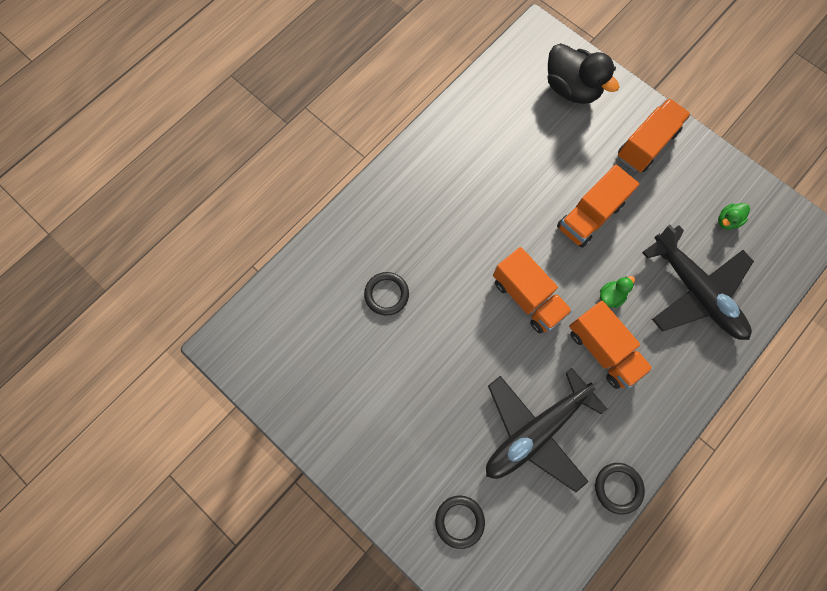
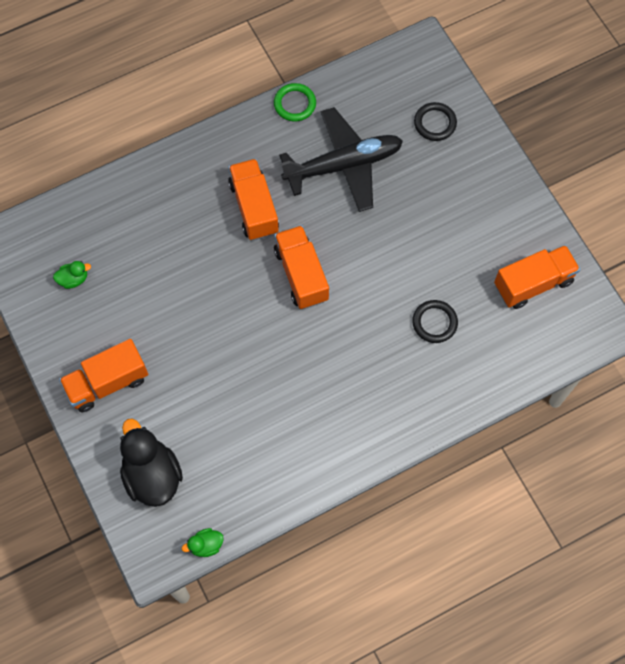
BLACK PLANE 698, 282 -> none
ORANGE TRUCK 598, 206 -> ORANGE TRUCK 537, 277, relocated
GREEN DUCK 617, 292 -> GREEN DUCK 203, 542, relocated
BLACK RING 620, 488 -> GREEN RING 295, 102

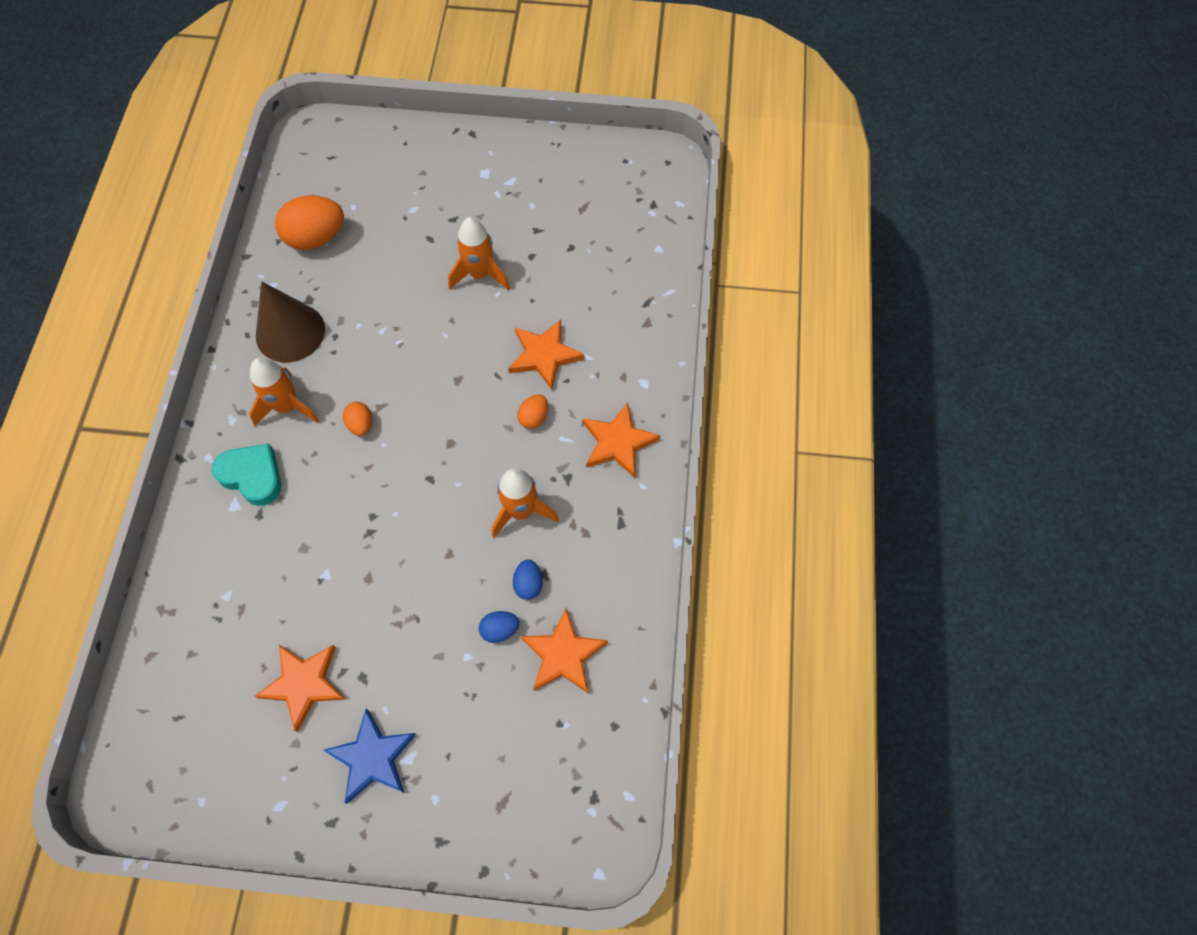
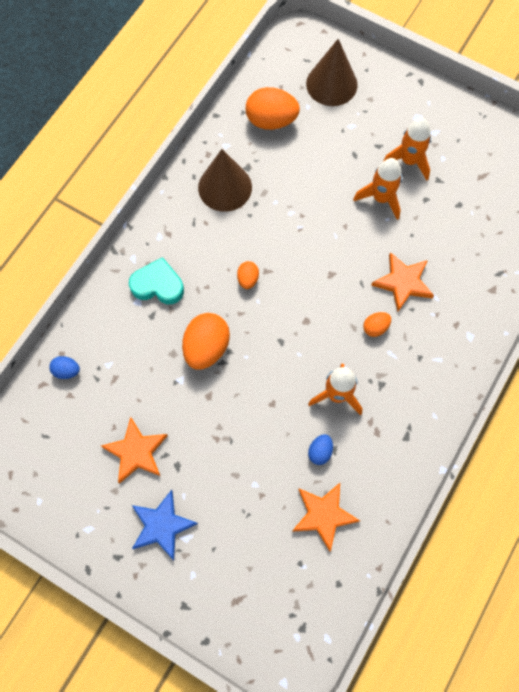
ORANGE STAR 622, 440 -> none
none -> ORANGE EGG 206, 341
none -> BROWN CONE 332, 72
ORANGE ROCKET 284, 391 -> ORANGE ROCKET 407, 149, relocated
BLUE EGG 499, 627 -> BLUE EGG 64, 367, relocated
TURQUOISE HEART 246, 474 -> TURQUOISE HEART 156, 280, 45 degrees counterclockwise

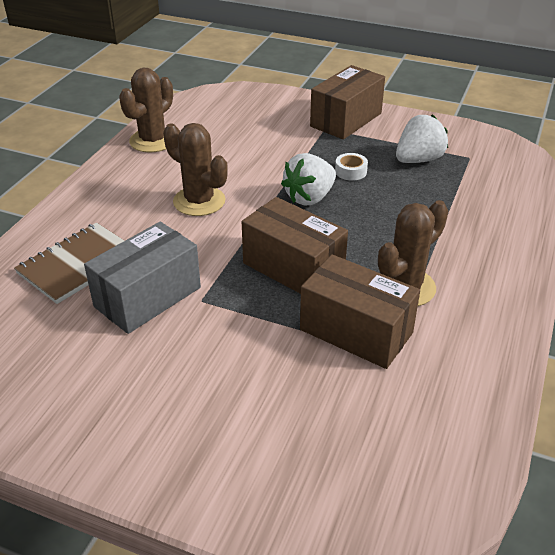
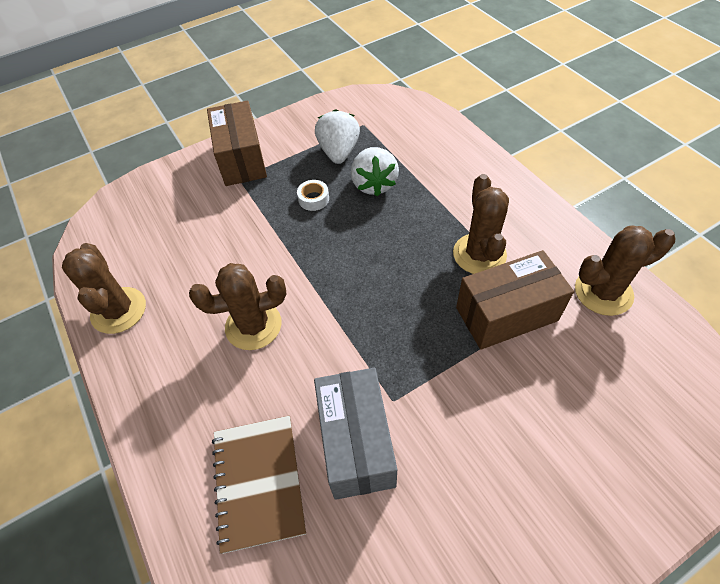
BROWN BOX 295, 245 -> none
none -> BROWN CACTUS 625, 270
WHITE STRAWBERRY 308, 179 -> WHITE STRAWBERRY 375, 172, relocated

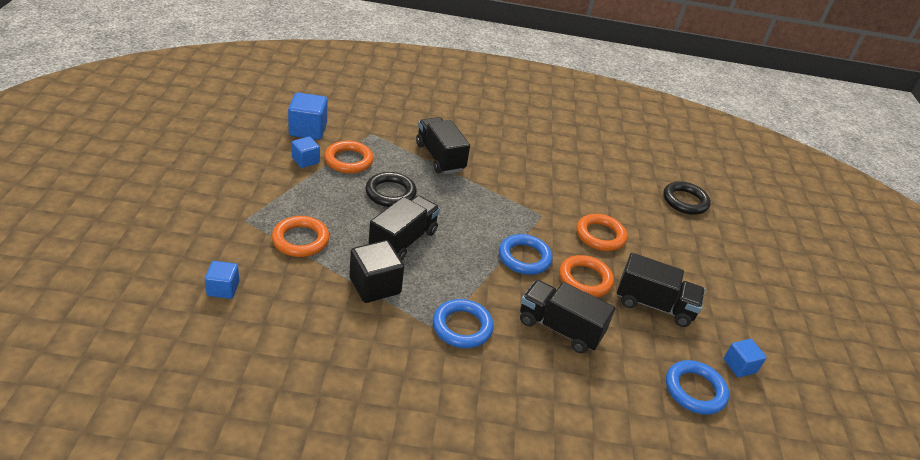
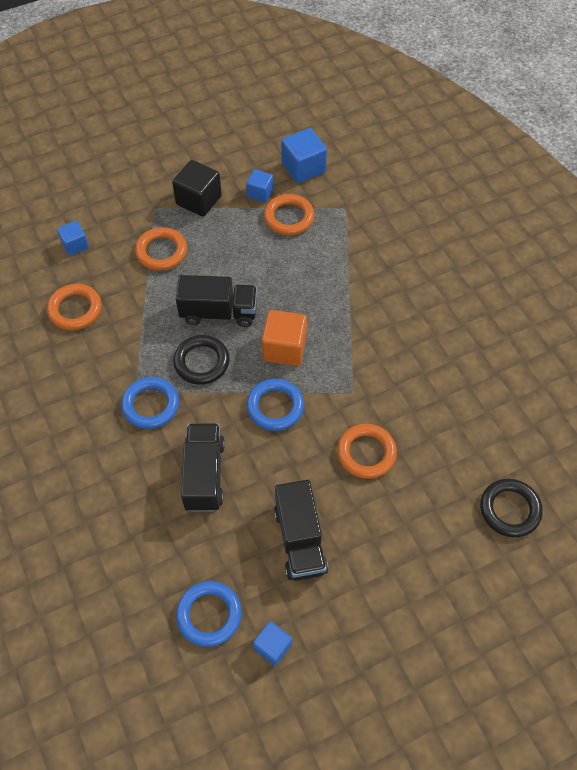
BLACK TRUCK 443, 145 -> none
none -> ORANGE CUBE 284, 338
BLACK CUBE 376, 271 -> BLACK CUBE 197, 188, relocated
BLACK RING 391, 189 -> BLACK RING 201, 360, relocated
ORANGE RING 586, 276 -> ORANGE RING 74, 307, relocated

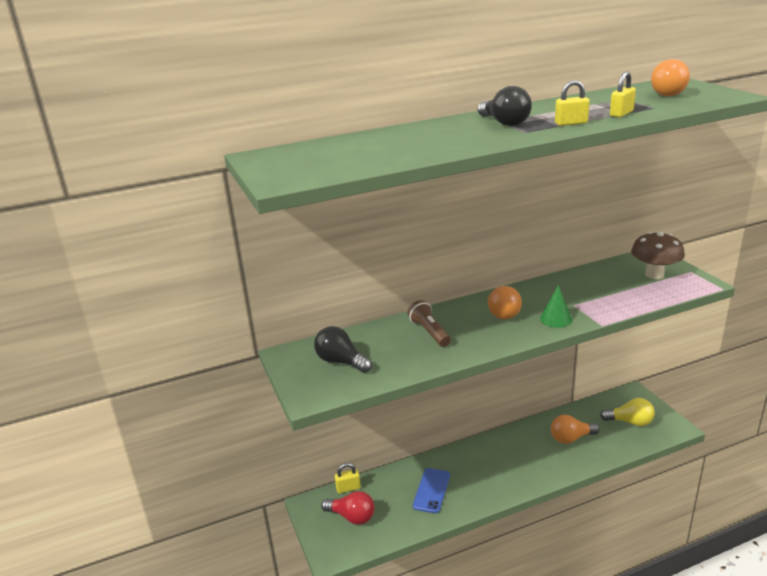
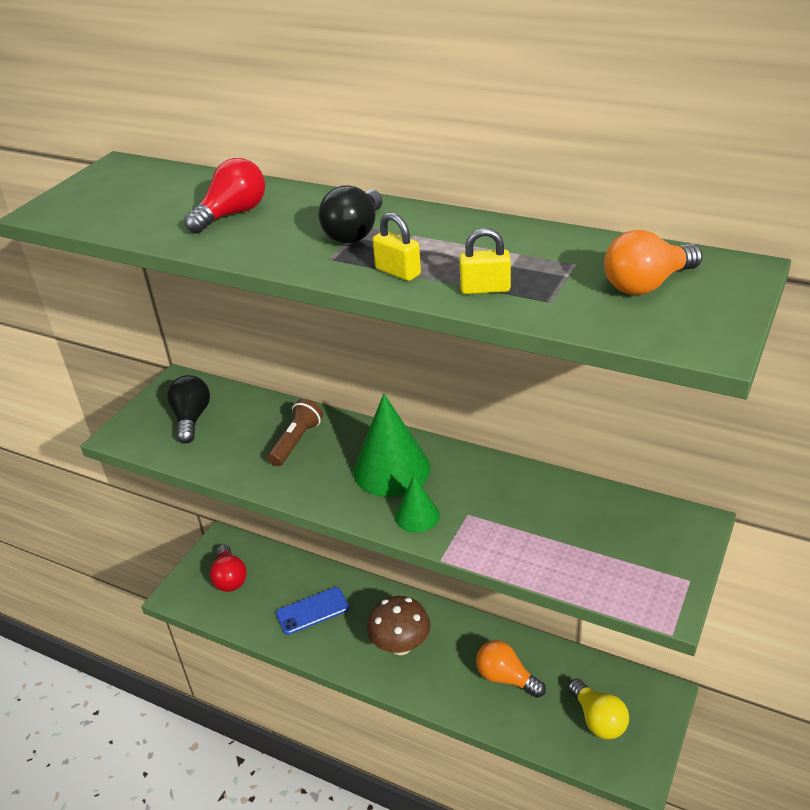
YELLOW PADLOCK 348, 478 -> none
none -> RED LIGHT BULB 224, 195
BROWN MUSHROOM 658, 255 -> BROWN MUSHROOM 399, 625, relocated
ORANGE LIGHT BULB 505, 302 -> GREEN CONE 391, 445

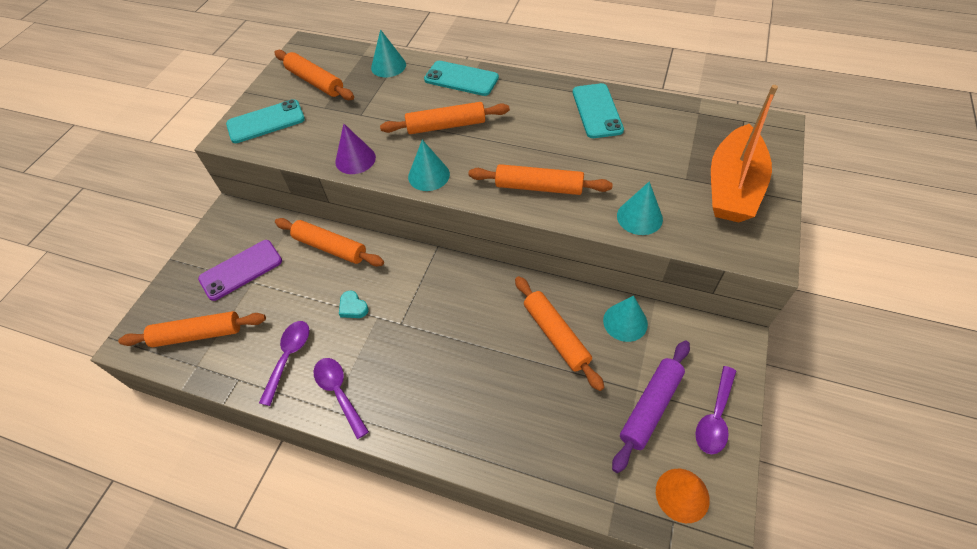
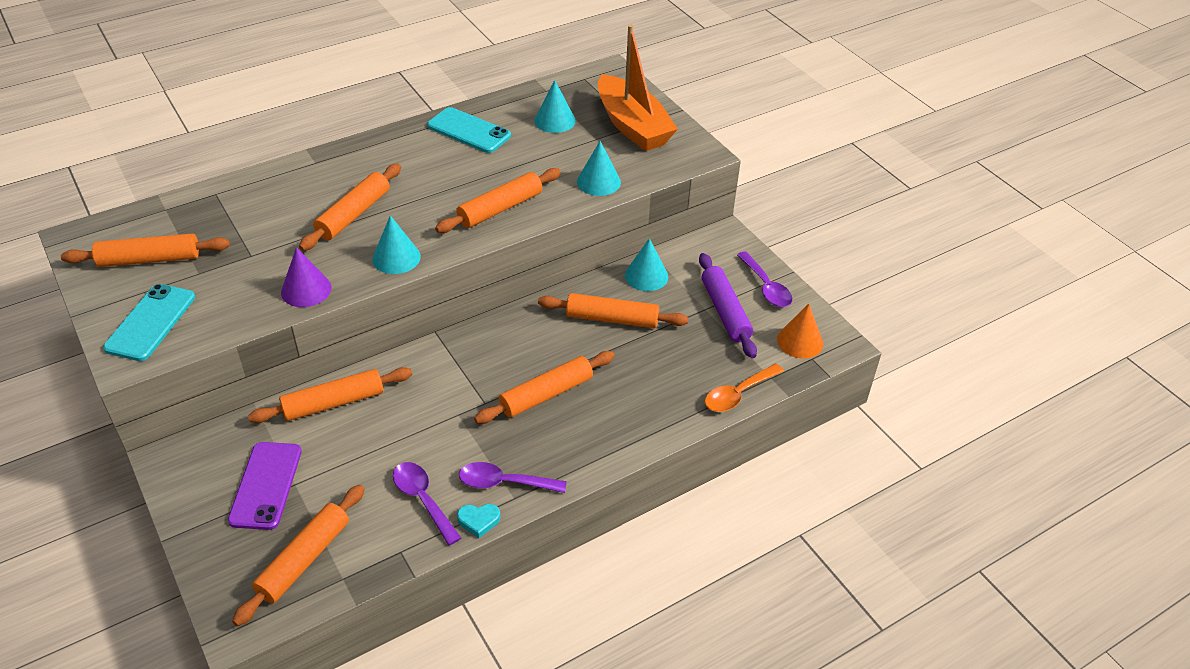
TURQUOISE PHONE 461, 78 -> none
none -> ORANGE ROLLING PIN 544, 387
none -> ORANGE SPOON 744, 388
TURQUOISE HEART 354, 304 -> TURQUOISE HEART 478, 521, relocated
TURQUOISE CONE 388, 53 -> TURQUOISE CONE 555, 106, relocated

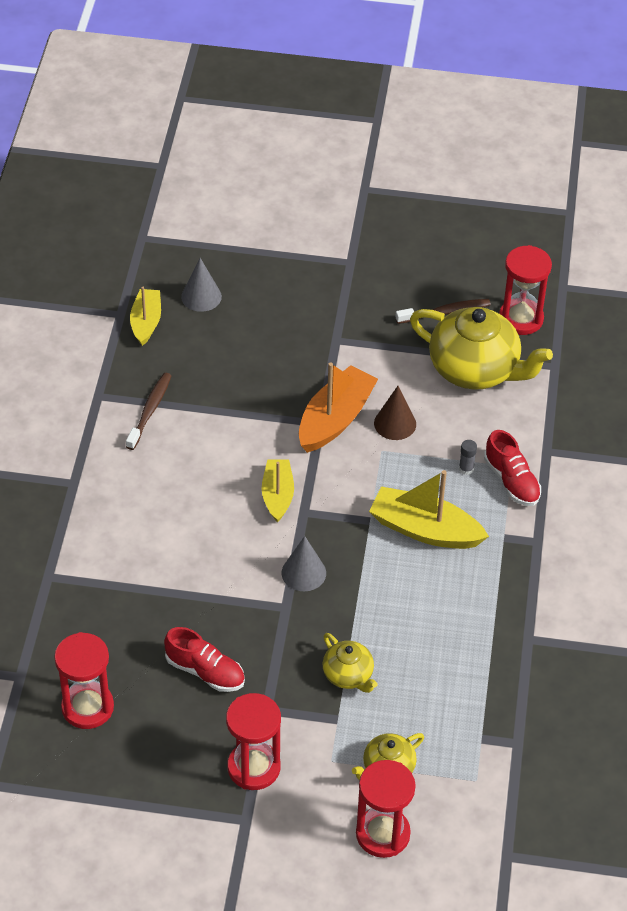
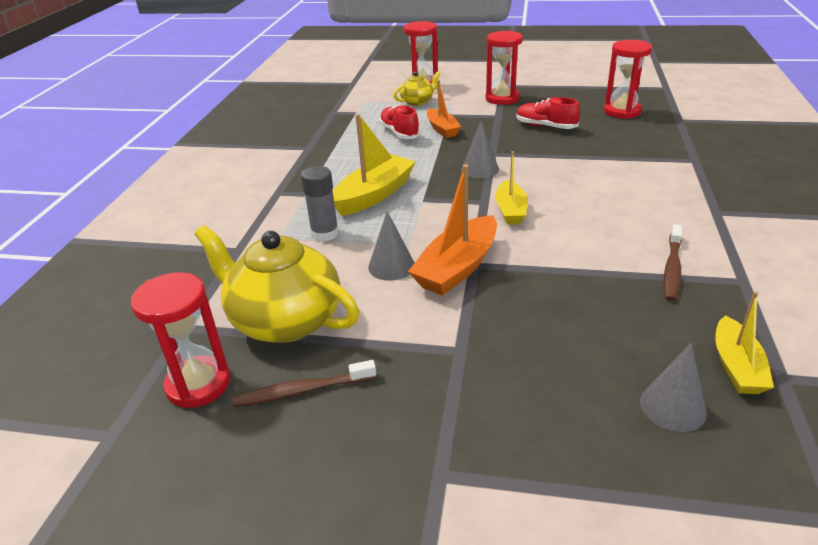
RED SHOE 512, 468 -> RED SHOE 399, 122, relocated
YELLOW TEAPOT 349, 663 -> ORANGE BOAT 444, 109
BROWN CONE 395, 413 -> GREY CONE 391, 246
YELLOW BOAT 429, 509 -> YELLOW BOAT 374, 165, 75 degrees counterclockwise
GREY GLUE STICK 468, 457 -> GREY GLUE STICK 320, 204, x1.83

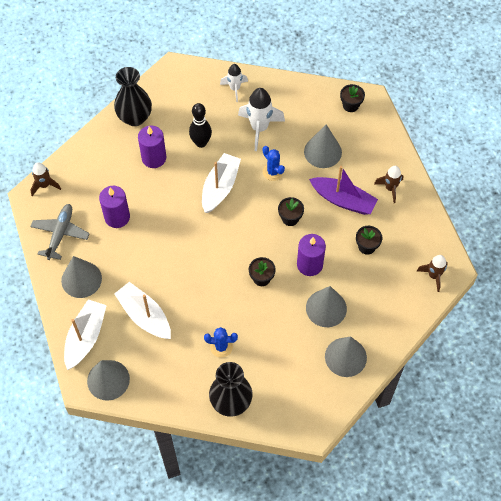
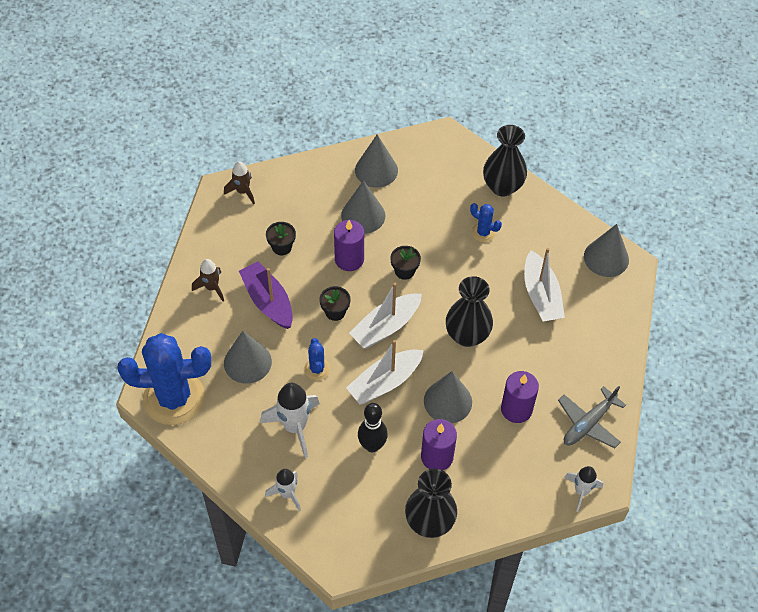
none -> BLACK VASE 469, 311
GREY CONE 81, 277 -> GREY CONE 448, 397, relocated
WHITE BOAT 85, 334 -> WHITE BOAT 385, 315, relocated
BLACK FLOWER POT 352, 98 -> BLUE CACTUS 164, 379
BROWN ROCKET 46, 179 -> WHITE ROCKET 583, 489

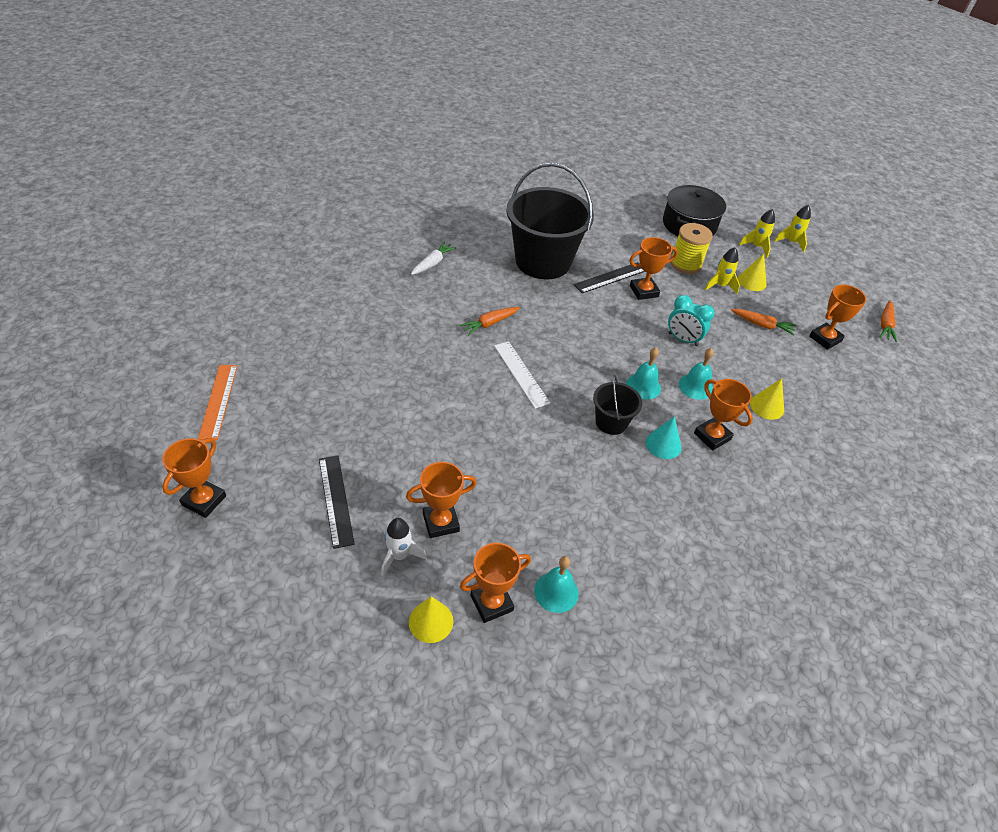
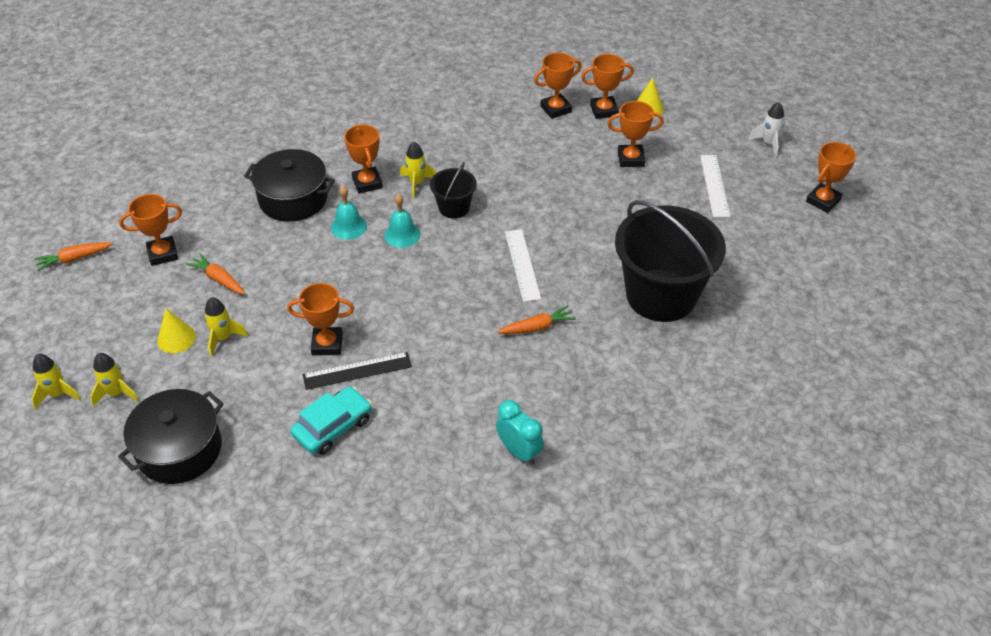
ORANGE RULER 218, 402 -> none
WHITE CARROT 434, 258 -> none
YELLOW SPOOL 691, 248 -> none
none -> TURQUOISE CAR 331, 420
WHITE ROCKET 404, 547 -> WHITE ROCKET 766, 129, relocated
BLACK BUCKET 550, 221 -> BLACK BUCKET 670, 261, relocated
TURQUOISE CLOCK 691, 320 -> TURQUOISE CLOCK 520, 432, relocated
TURQUOISE BELL 556, 584 -> ORANGE TROPHY 558, 85
TURQUOISE CONE 664, 437 -> YELLOW ROCKET 418, 170
YELLOW CONE 767, 399 -> BLACK POT 289, 185
BLACK RULER 337, 502 -> WHITE RULER 715, 186
ORANGE CARROT 888, 321 -> ORANGE CARROT 73, 256, 150 degrees counterclockwise

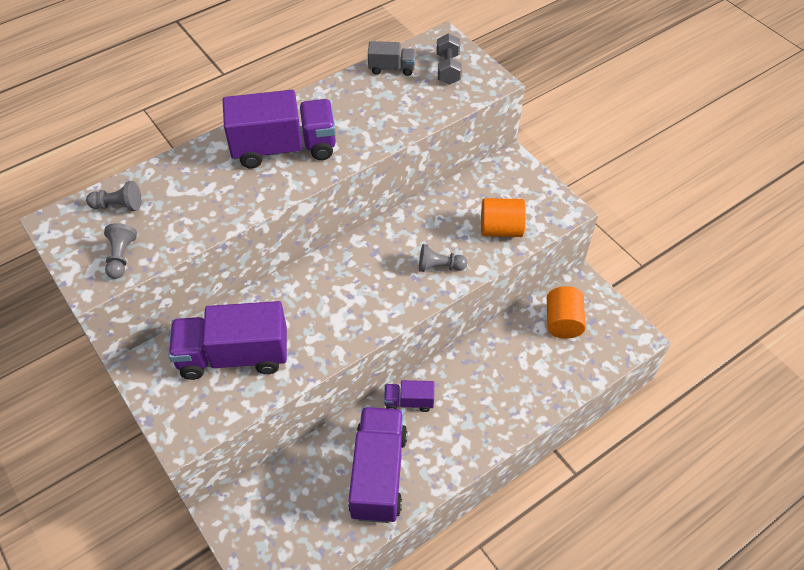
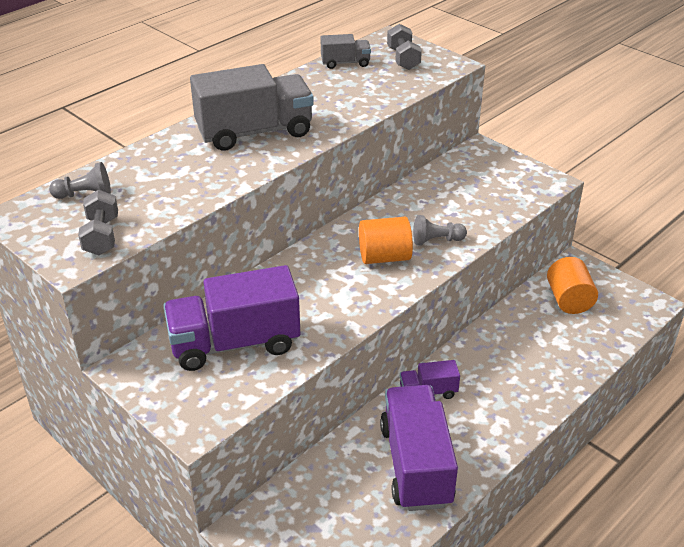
ORANGE CYLINDER 503, 217 -> ORANGE CYLINDER 386, 240, relocated
GREY PAWN 120, 251 -> GREY DUMBBELL 98, 222
PURPLE TRUCK 279, 129 -> GREY TRUCK 252, 107

